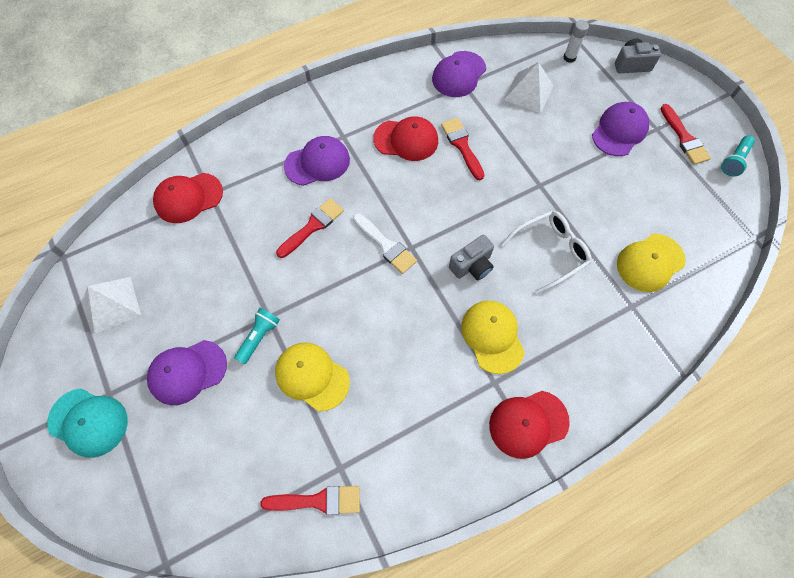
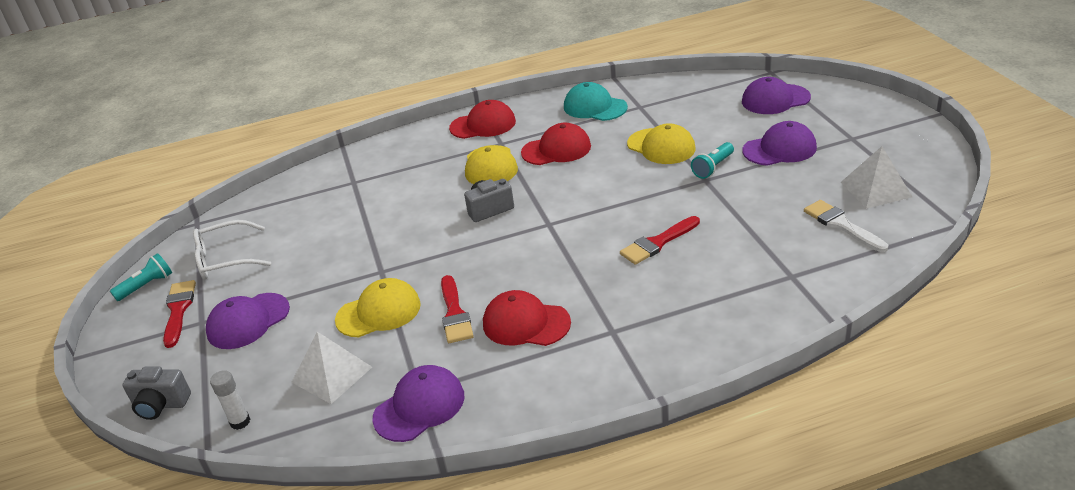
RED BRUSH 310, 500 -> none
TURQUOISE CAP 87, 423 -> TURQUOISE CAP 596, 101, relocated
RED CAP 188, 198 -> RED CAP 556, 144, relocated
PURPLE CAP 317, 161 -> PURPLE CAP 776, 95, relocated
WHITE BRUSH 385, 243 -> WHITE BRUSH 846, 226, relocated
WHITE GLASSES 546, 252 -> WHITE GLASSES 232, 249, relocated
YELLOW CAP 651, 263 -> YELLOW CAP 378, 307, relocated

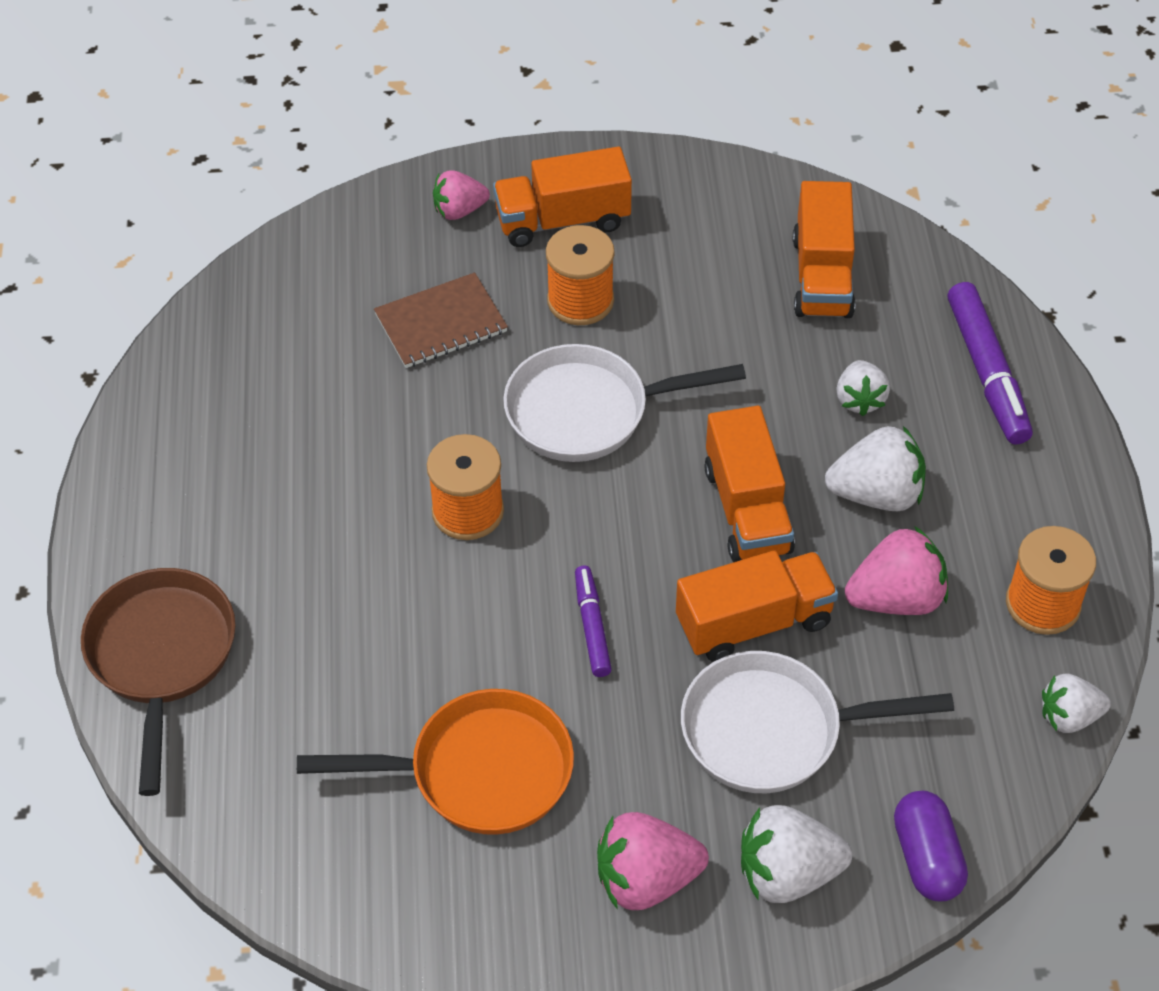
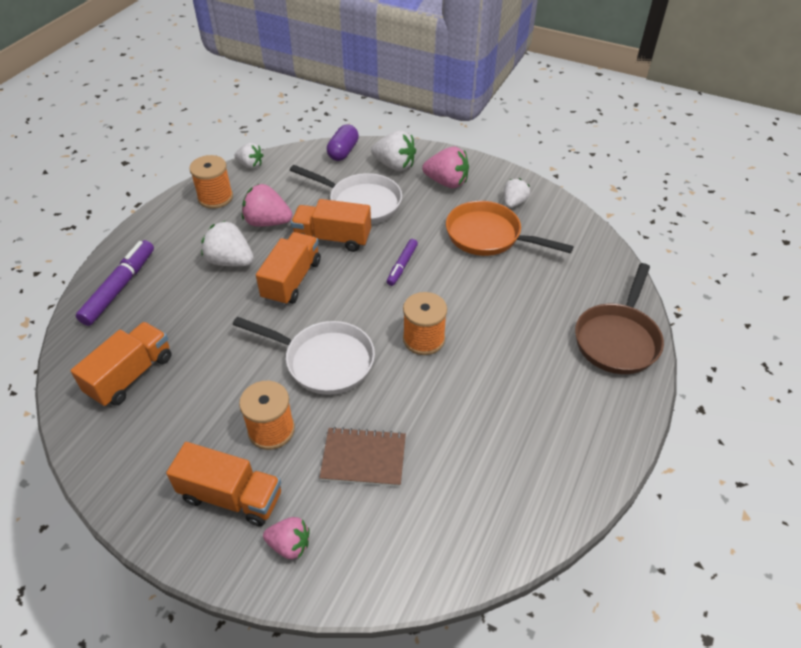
WHITE STRAWBERRY 863, 388 -> WHITE STRAWBERRY 517, 193, relocated

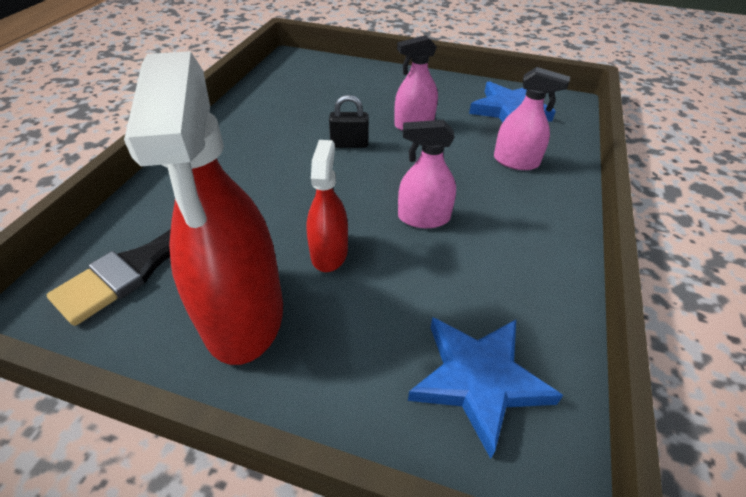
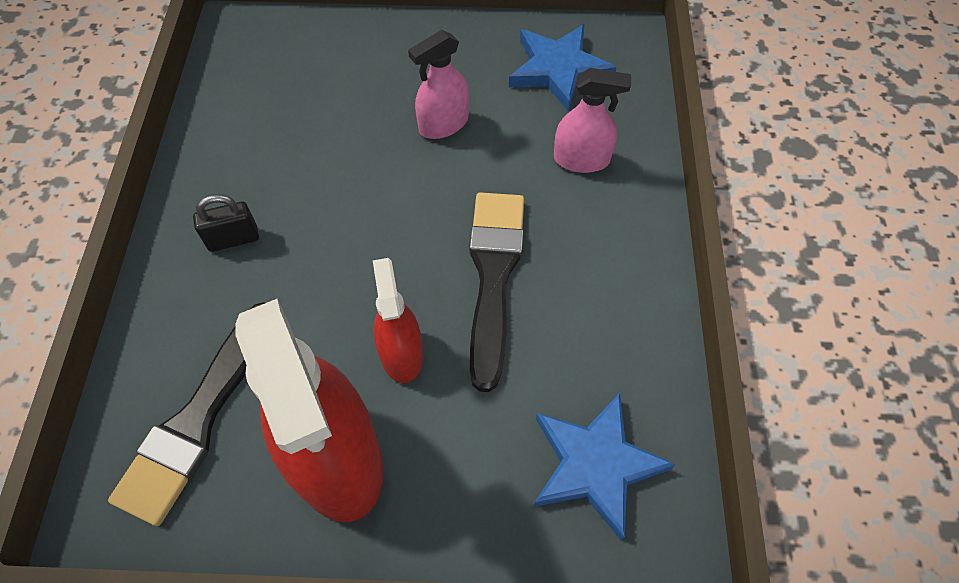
BLACK PADLOCK 349, 121 -> BLACK PADLOCK 226, 223, relocated
PINK SPRAY BOTTLE 427, 174 -> BLACK BRUSH 496, 292

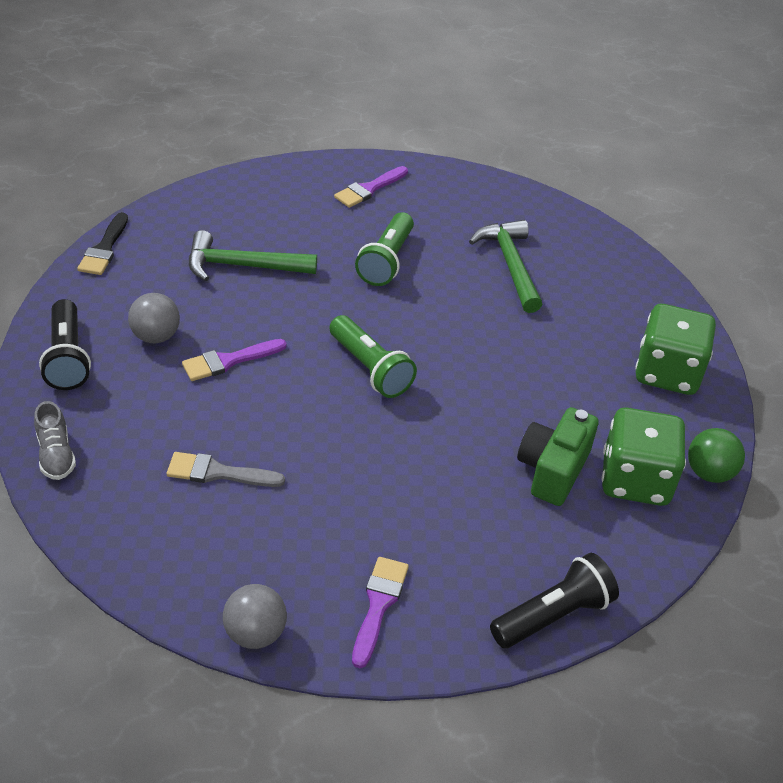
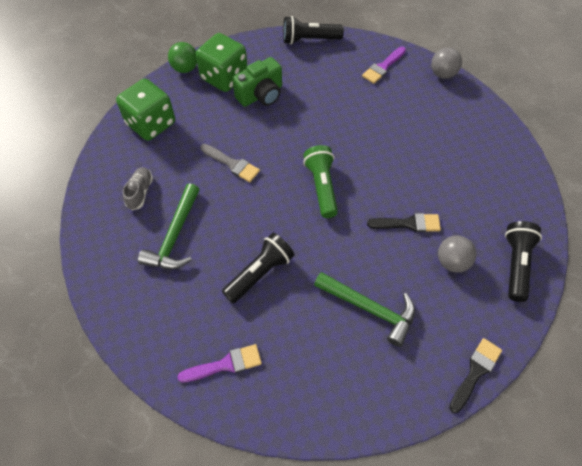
GREY SHOE 55, 440 -> GREY SHOE 138, 189, relocated
GREY BRUSH 226, 469 -> GREY BRUSH 230, 163, relocated
PURPLE BRUSH 234, 360 -> BLACK BRUSH 404, 222
GREEN FLASHLIGHT 384, 249 -> BLACK FLASHLIGHT 258, 268

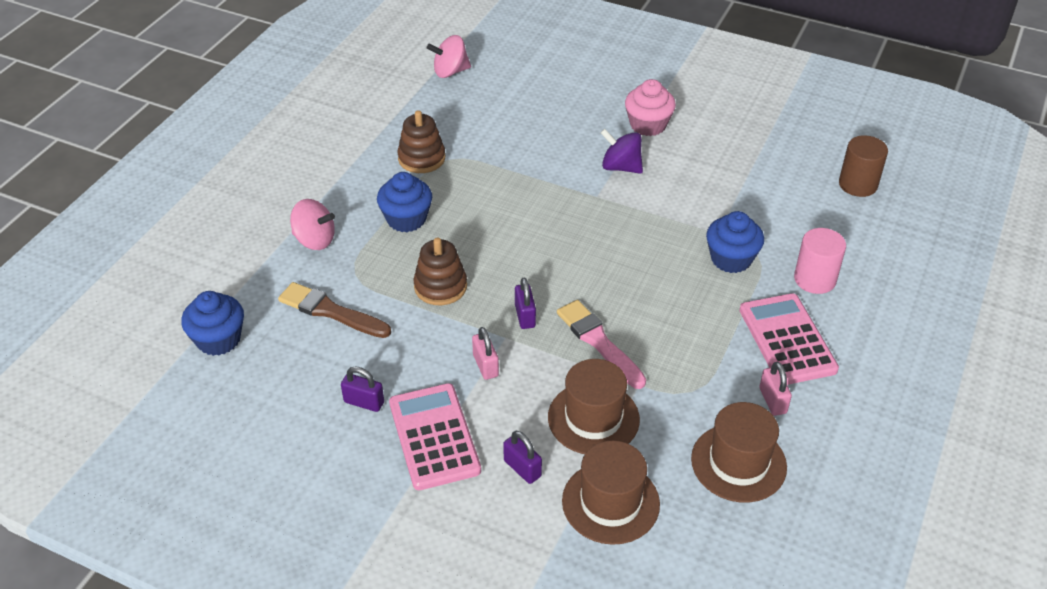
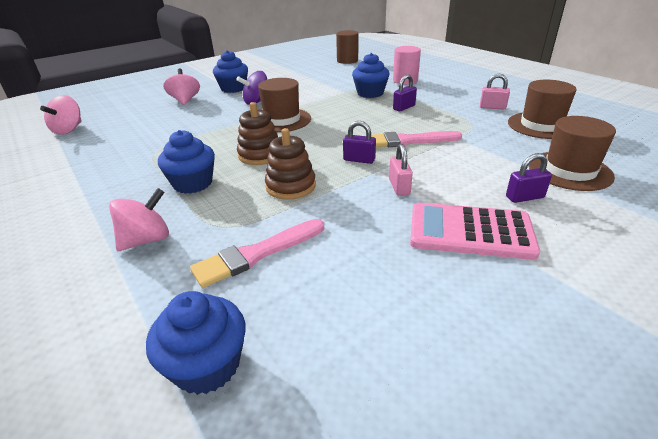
PINK CALCULATOR 789, 339 -> none
none -> PINK SPINNING TOP 181, 87
PURPLE PADLOCK 362, 389 -> PURPLE PADLOCK 405, 92, relocated
BROWN STACKING TOY 421, 141 -> BROWN STACKING TOY 257, 133, relocated
BROWN HAT 594, 406 -> BROWN HAT 284, 105, relocated
BROWN BRUSH 334, 310 -> PINK BRUSH 257, 253
PINK CUPCAKE 650, 107 -> BLUE CUPCAKE 230, 71
PINK PADLOCK 485, 353 -> PINK PADLOCK 401, 170, 75 degrees clockwise

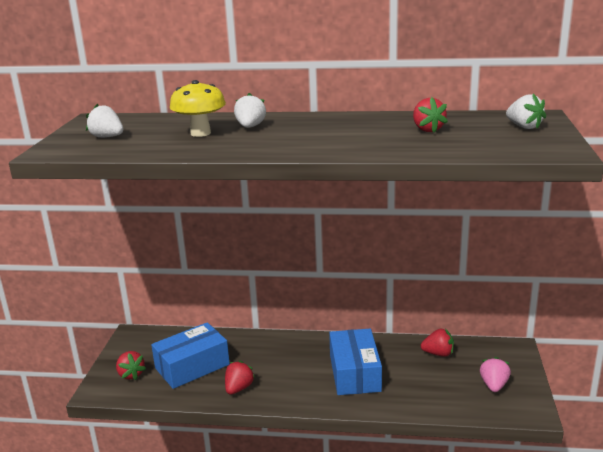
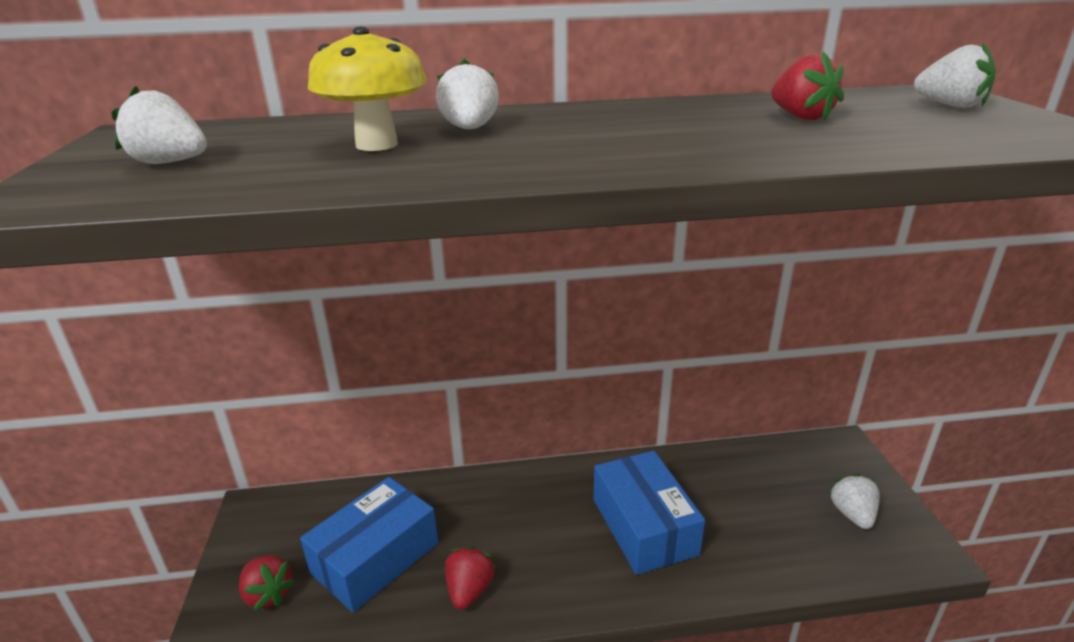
RED STRAWBERRY 437, 342 -> none
PINK STRAWBERRY 495, 374 -> WHITE STRAWBERRY 854, 501

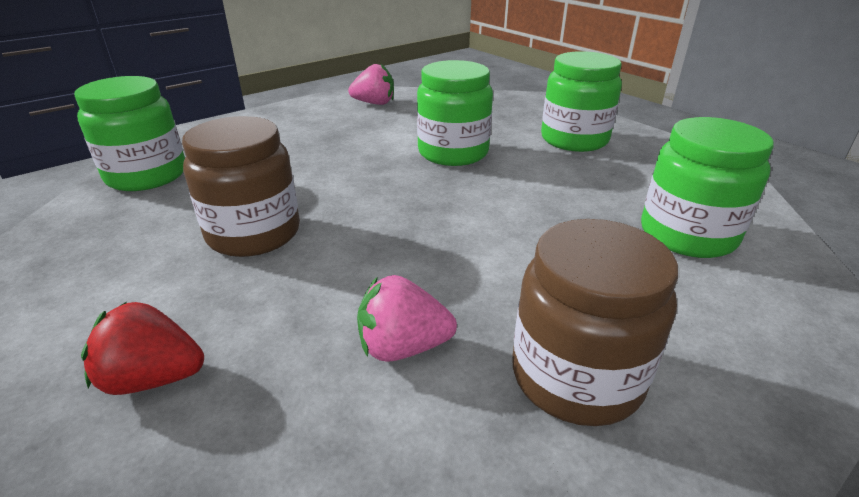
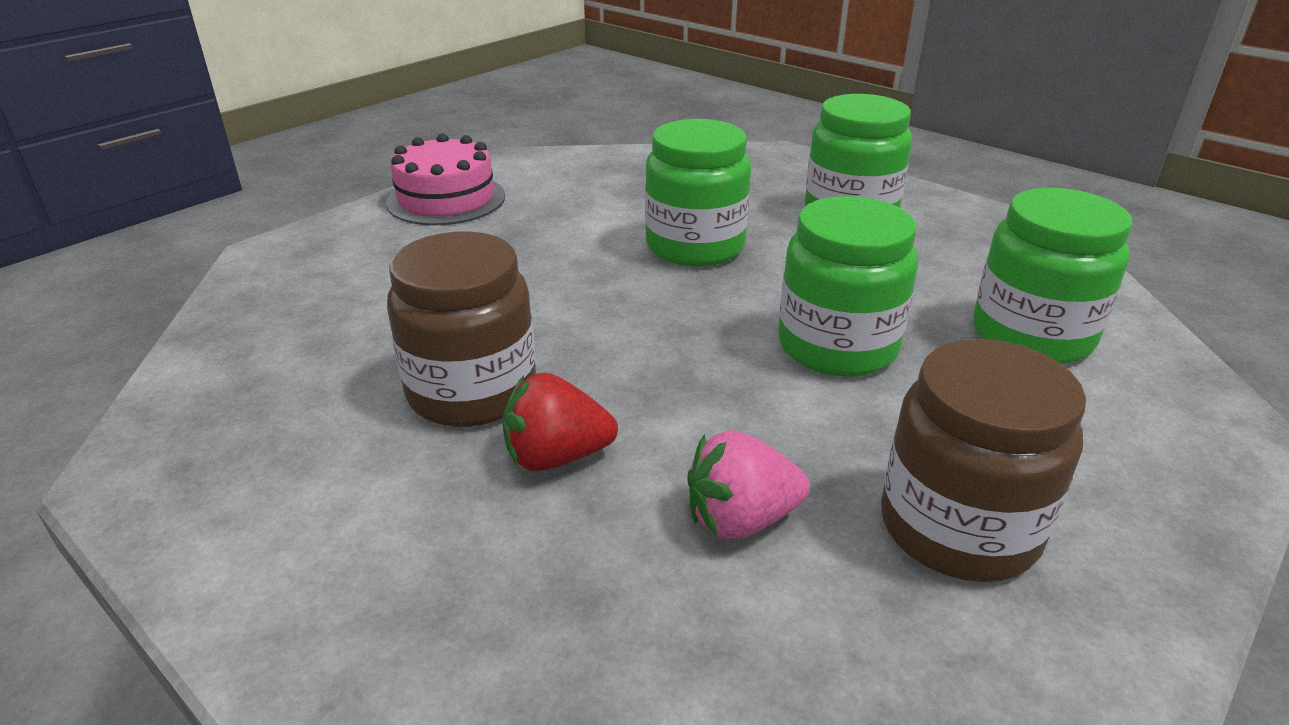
PINK STRAWBERRY 371, 84 -> none
none -> PINK CAKE 445, 179
GREEN JAR 129, 133 -> GREEN JAR 848, 286, relocated
RED STRAWBERRY 142, 348 -> RED STRAWBERRY 560, 421, relocated

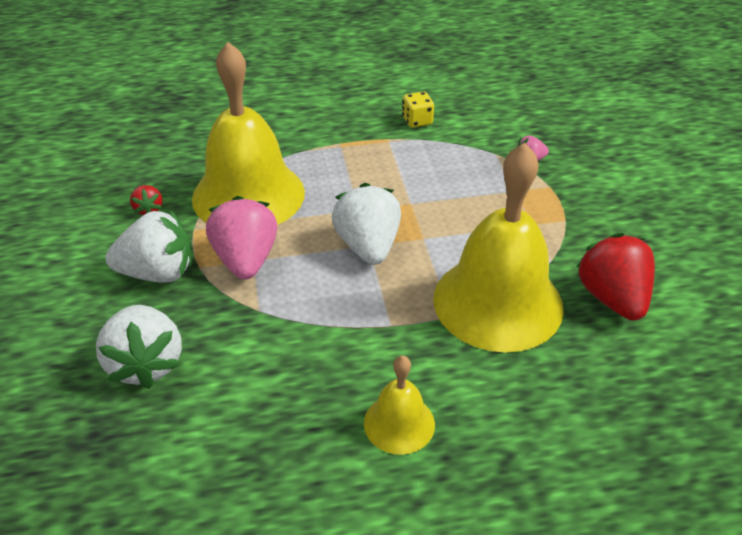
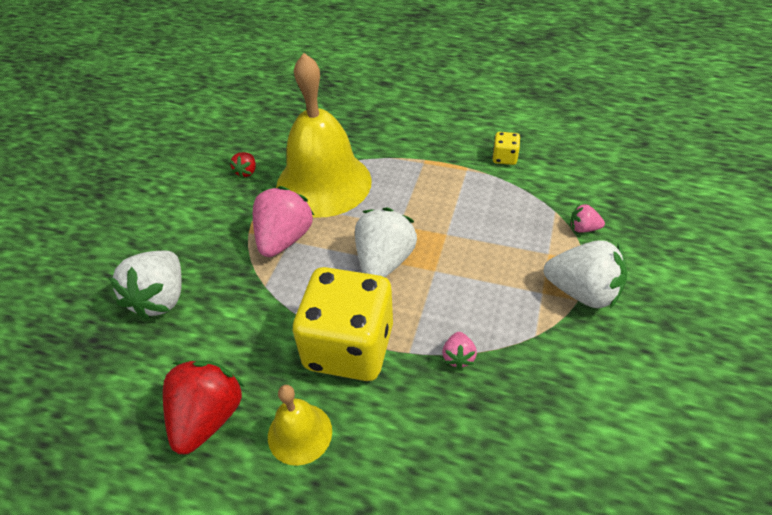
none -> YELLOW DICE 343, 324
WHITE STRAWBERRY 148, 247 -> WHITE STRAWBERRY 585, 274, relocated
RED STRAWBERRY 615, 277 -> RED STRAWBERRY 204, 407, relocated
YELLOW BELL 498, 248 -> PINK STRAWBERRY 459, 350

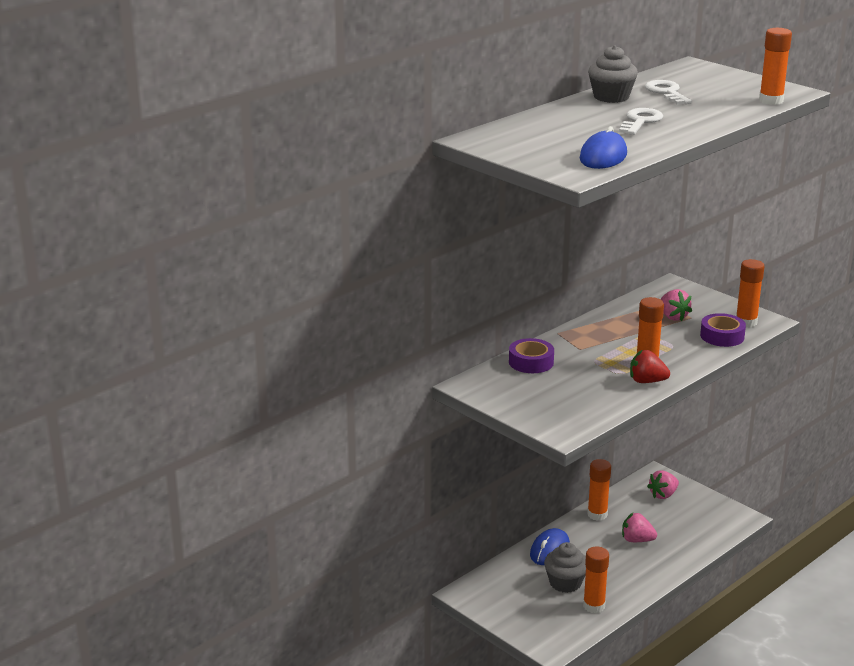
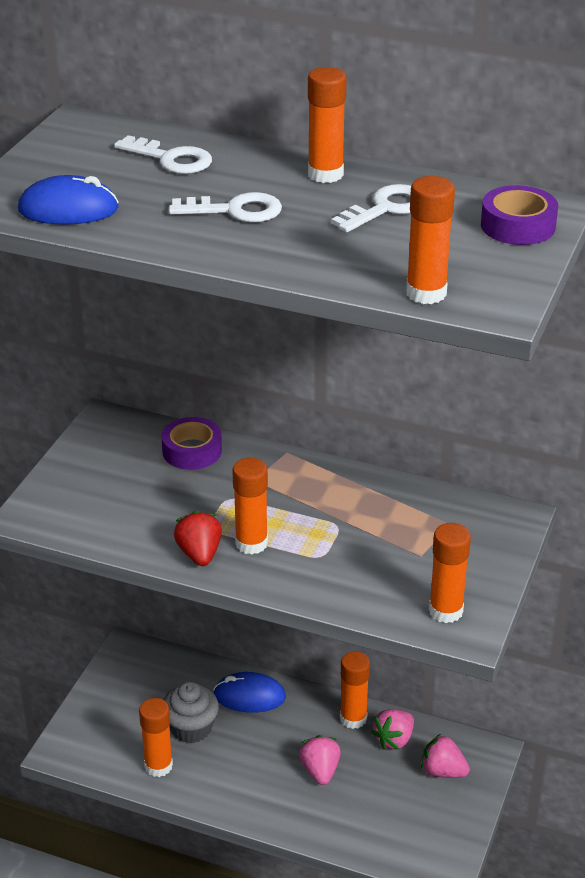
none -> WHITE KEY 163, 154
PINK STRAWBERRY 676, 305 -> PINK STRAWBERRY 392, 729, relocated
PURPLE TAPE 723, 330 -> PURPLE TAPE 519, 215, relocated
GREY CUPCAKE 613, 74 -> ORANGE GLUE STICK 327, 125

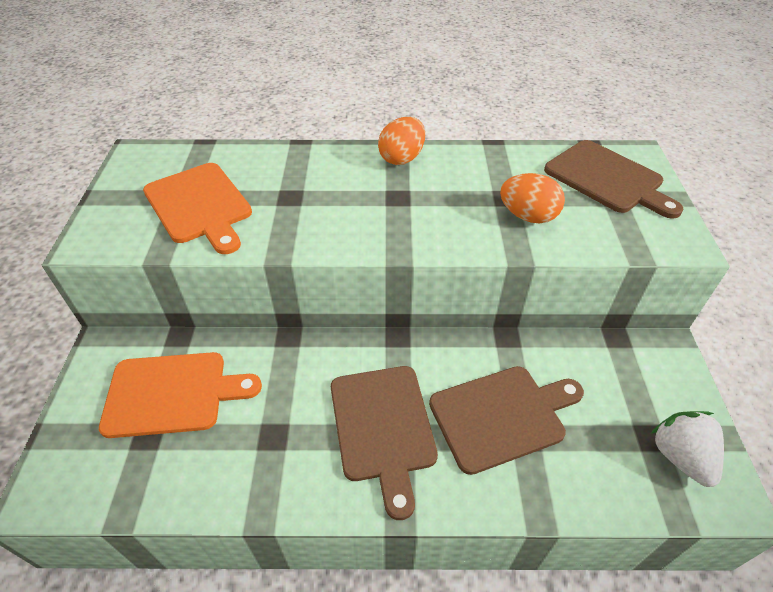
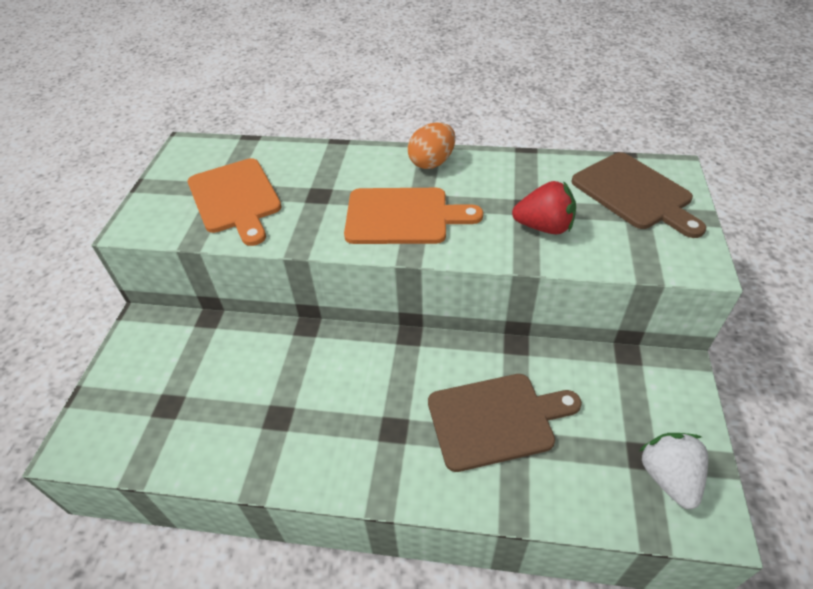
BROWN CUTTING BOARD 384, 443 -> none
ORANGE CUTTING BOARD 180, 395 -> ORANGE CUTTING BOARD 413, 216, relocated
ORANGE EGG 532, 198 -> RED STRAWBERRY 544, 207

